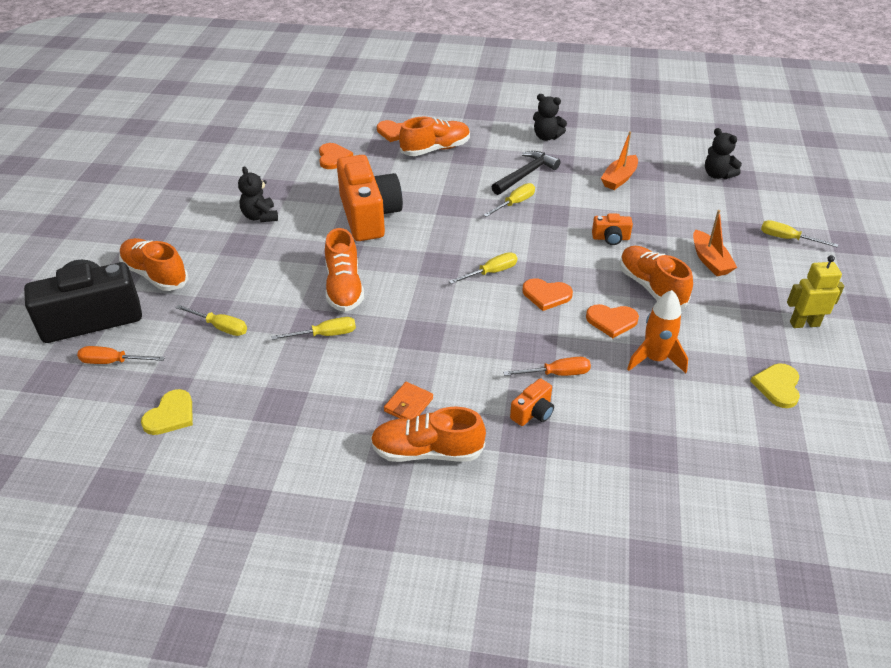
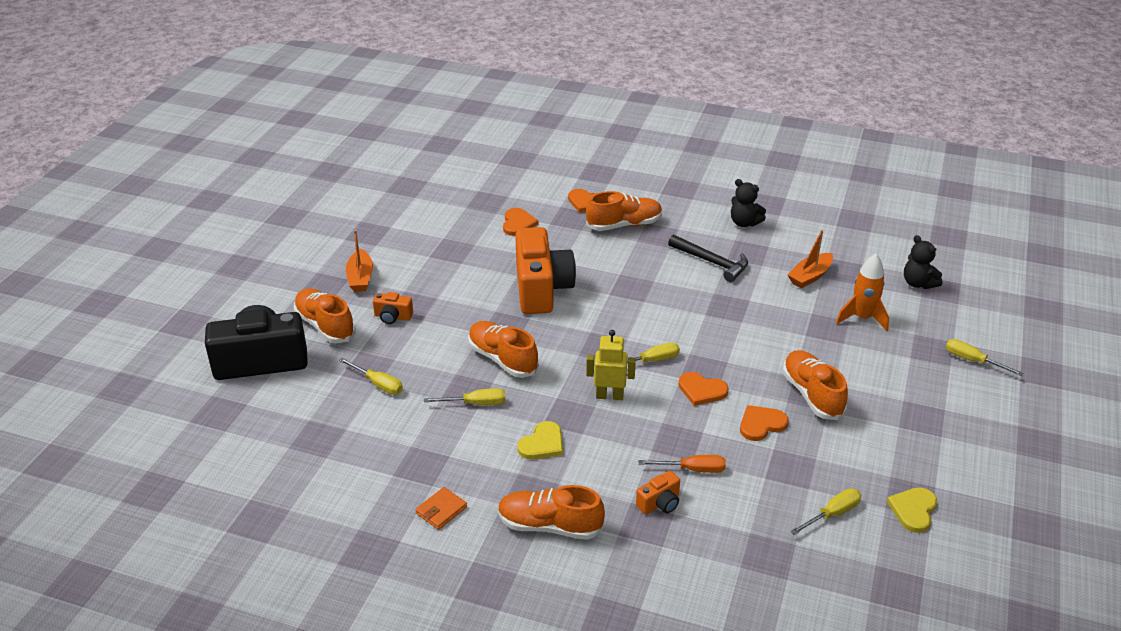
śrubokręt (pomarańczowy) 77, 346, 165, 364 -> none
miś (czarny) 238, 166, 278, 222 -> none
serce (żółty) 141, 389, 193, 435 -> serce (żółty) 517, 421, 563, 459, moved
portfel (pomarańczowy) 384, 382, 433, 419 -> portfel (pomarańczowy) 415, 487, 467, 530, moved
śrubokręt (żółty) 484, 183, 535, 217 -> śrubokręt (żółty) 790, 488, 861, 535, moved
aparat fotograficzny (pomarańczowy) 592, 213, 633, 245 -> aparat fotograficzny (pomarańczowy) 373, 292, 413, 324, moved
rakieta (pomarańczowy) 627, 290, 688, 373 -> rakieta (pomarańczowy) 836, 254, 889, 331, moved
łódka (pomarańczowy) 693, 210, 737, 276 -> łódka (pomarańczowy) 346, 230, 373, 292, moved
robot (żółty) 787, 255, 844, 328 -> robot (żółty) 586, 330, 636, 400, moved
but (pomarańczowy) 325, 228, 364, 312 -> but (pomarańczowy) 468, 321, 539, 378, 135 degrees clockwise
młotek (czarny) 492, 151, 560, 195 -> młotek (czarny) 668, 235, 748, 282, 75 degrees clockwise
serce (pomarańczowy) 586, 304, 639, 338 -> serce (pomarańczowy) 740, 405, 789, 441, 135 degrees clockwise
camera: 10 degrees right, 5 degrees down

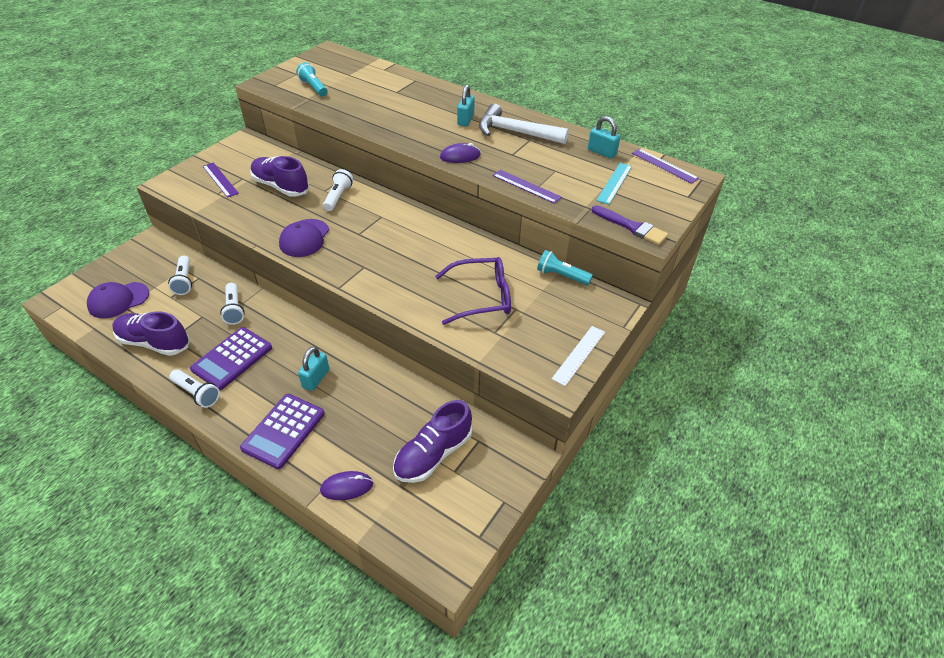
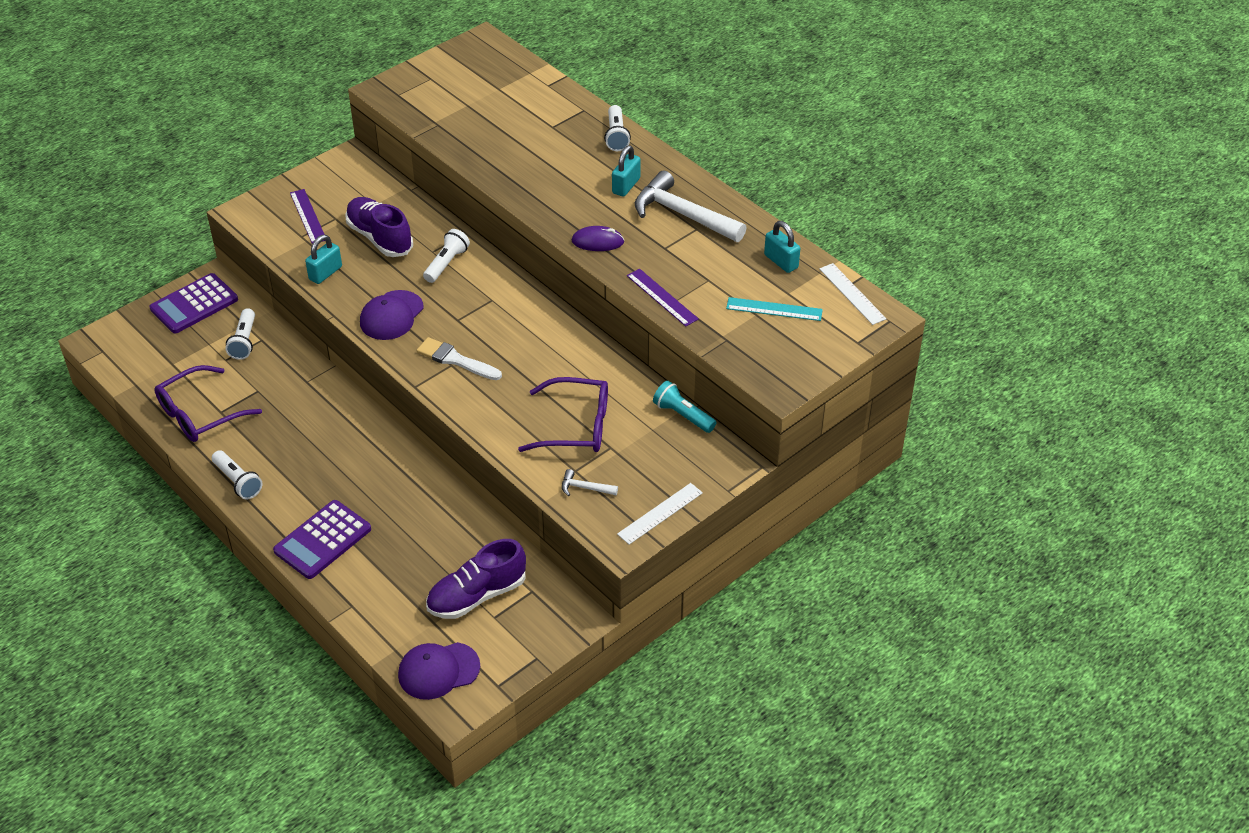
latarka (turkusowy) 296, 62, 327, 96 -> none
myszka (fioletowy) 320, 471, 373, 500 -> none
pędzel (fioletowy) 592, 205, 668, 245 -> none
none -> pędzel (biały) 417, 337, 502, 380
none -> młotek (biały) 562, 469, 618, 496
czapka (fioletowy) 87, 282, 149, 318 -> czapka (fioletowy) 398, 642, 480, 700, moved
kalkulator (fioletowy) 190, 327, 272, 390 -> kalkulator (fioletowy) 149, 273, 238, 333, moved
latarka (biały) 220, 283, 245, 325 -> latarka (biały) 604, 105, 631, 151, moved
kłódka (turkusowy) 298, 346, 329, 391 -> kłódka (turkusowy) 305, 235, 342, 284, moved
but (fioletowy) 113, 312, 190, 356 -> okulary (fioletowy) 154, 365, 262, 442
linijka (fioletowy) 632, 149, 699, 184 -> linijka (biały) 819, 263, 886, 325
linijka (turkusowy) 596, 163, 632, 205 -> linijka (turkusowy) 726, 297, 823, 321, 60 degrees clockwise
camera: 15 degrees right, 0 degrees up

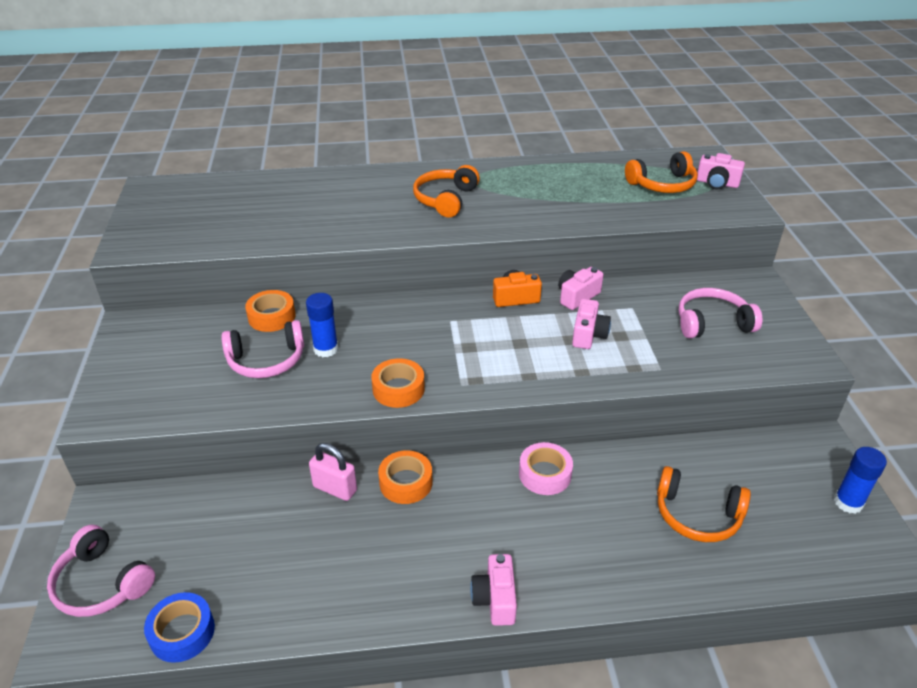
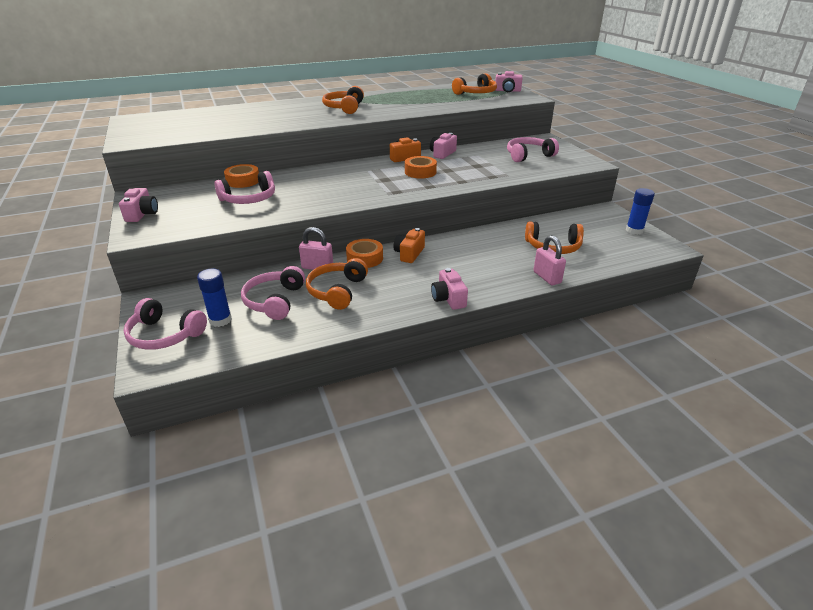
taśma klejąca (niebieski) 144, 592, 215, 663 -> none
taśma klejąca (różowy) 519, 442, 573, 495 -> none
none -> słuchawki (różowy) 241, 266, 305, 320
none -> słuchawki (pomarańczowy) 306, 258, 368, 310
none -> aparat fotograficzny (pomarańczowy) 393, 228, 425, 263
none -> kłódka (różowy) 534, 235, 566, 285
klej w sztyfcie (niebieski) 306, 293, 338, 357 -> klej w sztyfcie (niebieski) 197, 269, 232, 327, moved
taśma klejąca (pomarańczowy) 371, 358, 425, 408 -> taśma klejąca (pomarańczowy) 405, 156, 437, 178, moved
aparat fotograficzny (różowy) 572, 299, 611, 349 -> aparat fotograficzny (różowy) 119, 188, 158, 222, moved
camera: 15 degrees left, 5 degrees down

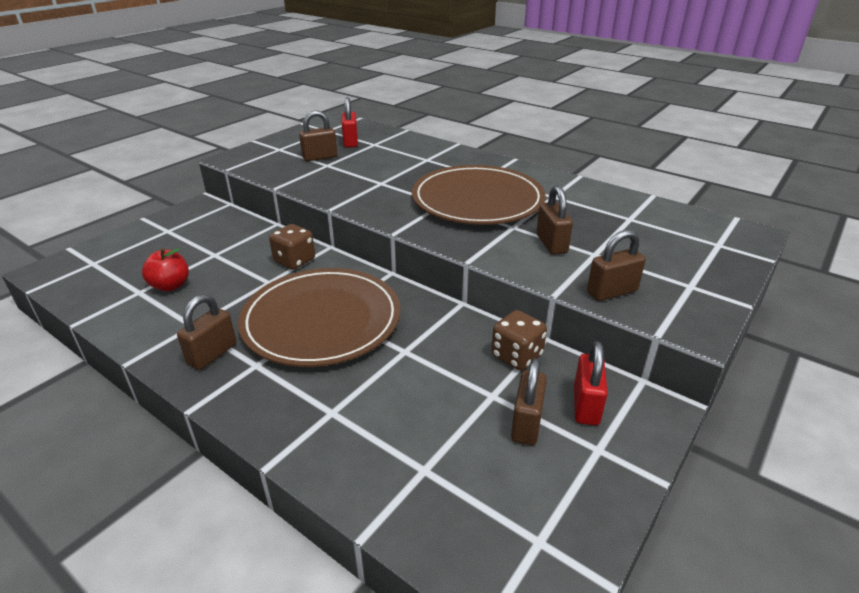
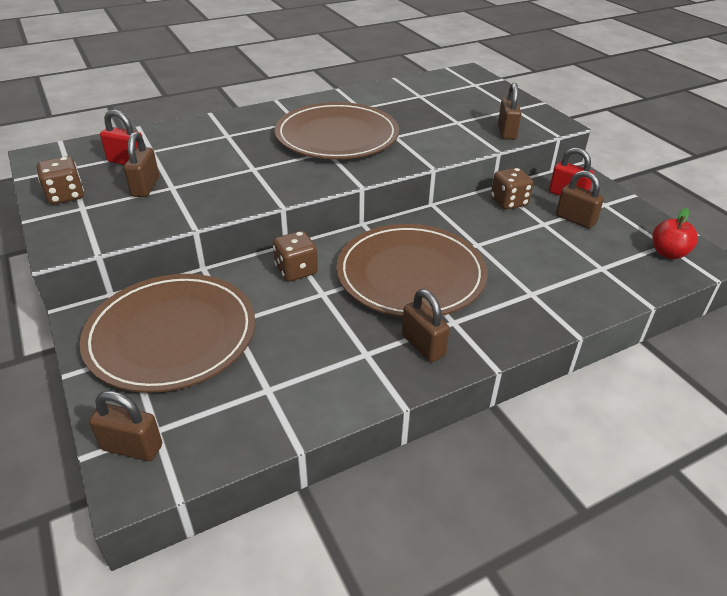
none -> kostka do gry (brązowy) 37, 157, 84, 204
none -> talerz (brązowy) 80, 274, 255, 393
jabłko (czerwony) 142, 248, 189, 291 -> jabłko (czerwony) 652, 208, 698, 259, moved
kłódka (brązowy) 536, 185, 573, 255 -> kłódka (brązowy) 89, 391, 162, 461, moved
camera: 65 degrees left, 5 degrees up

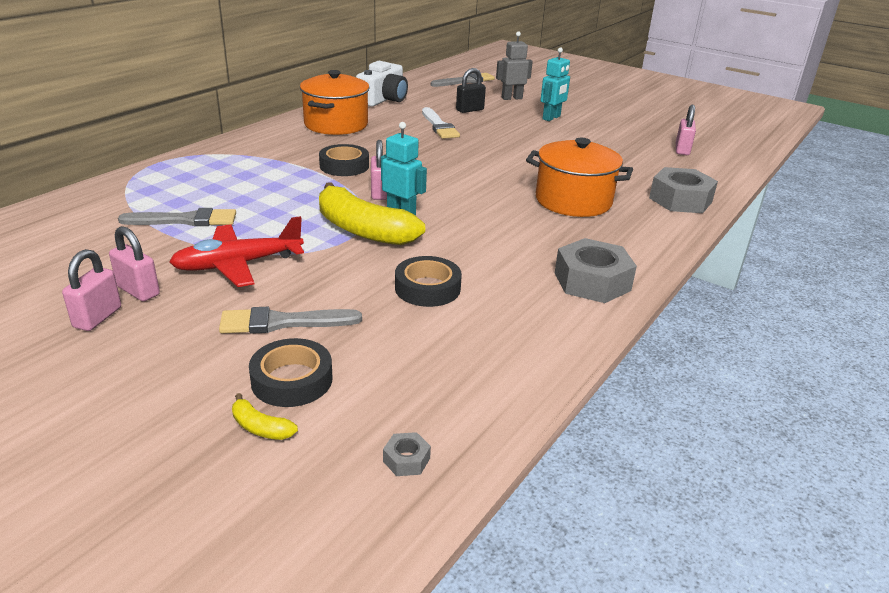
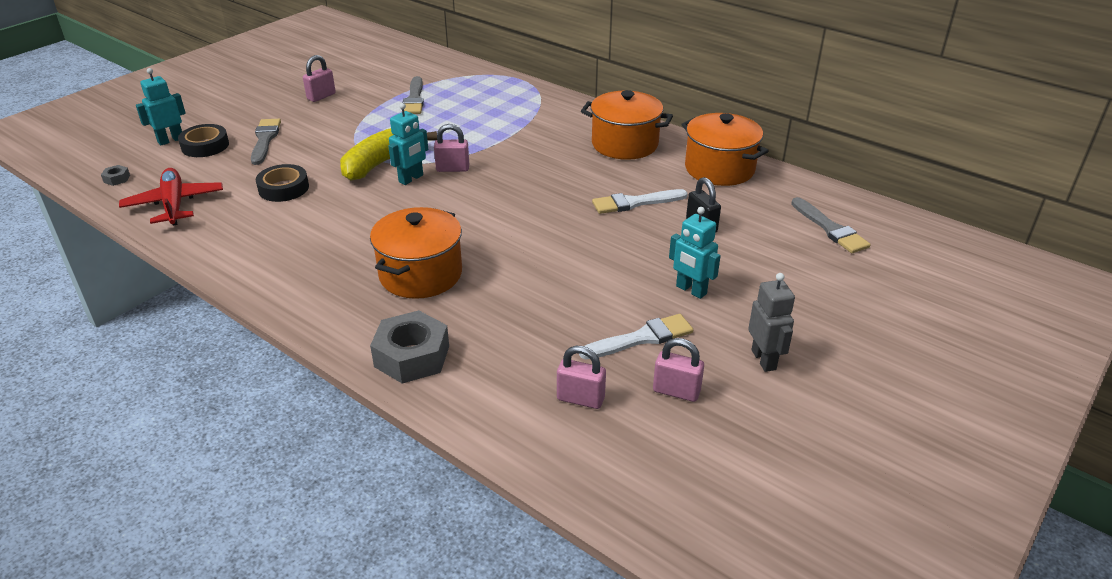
taśma klejąca (czarny) 319, 144, 369, 176 -> none
nakrętka (szary) 555, 238, 637, 303 -> none
none -> pędzel (biały) 579, 314, 693, 359
kłódka (różowy) 62, 249, 121, 331 -> kłódka (różowy) 653, 338, 704, 402, moved
samolot (czerwony) 169, 216, 304, 287 -> samolot (czerwony) 119, 168, 223, 226, moved
robot (szary) 496, 31, 533, 100 -> robot (szary) 748, 273, 795, 372, moved
banan (żółty) 232, 393, 298, 440 -> robot (turkusowy) 136, 68, 186, 145
aparat fotograficzny (biały) 356, 61, 408, 107 -> garnek (pomarańczowy) 681, 113, 769, 186
camera: 95 degrees right, 5 degrees up

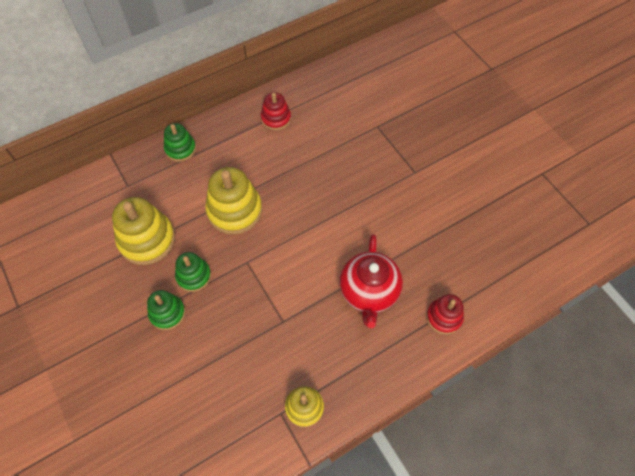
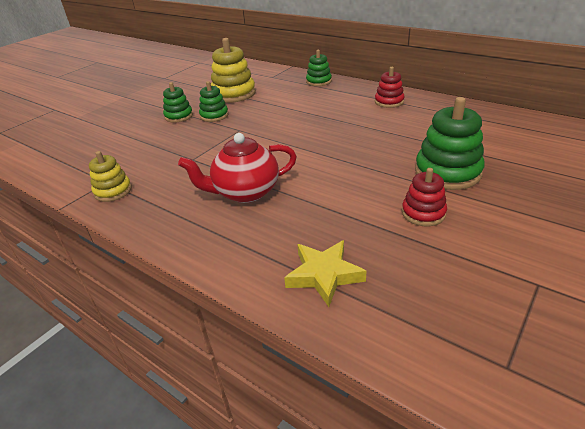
zabawka nakładanka (żółty) 205, 167, 262, 235 -> none
none -> gwiazda (żółty) 284, 240, 366, 307
none -> zabawka nakładanka (zielony) 415, 97, 485, 190
zabawka nakładanka (czerwony) 426, 294, 464, 334 -> zabawka nakładanka (czerwony) 402, 168, 447, 226, moved
camera: 70 degrees right, 25 degrees down

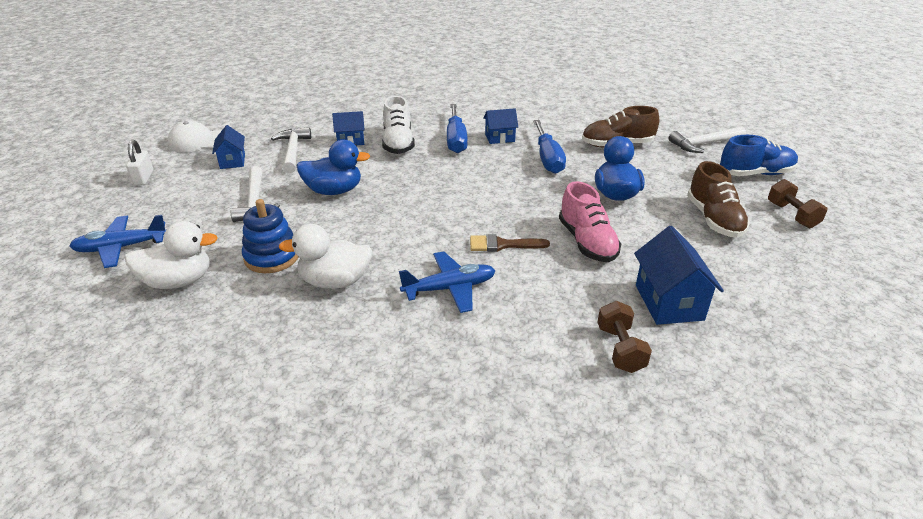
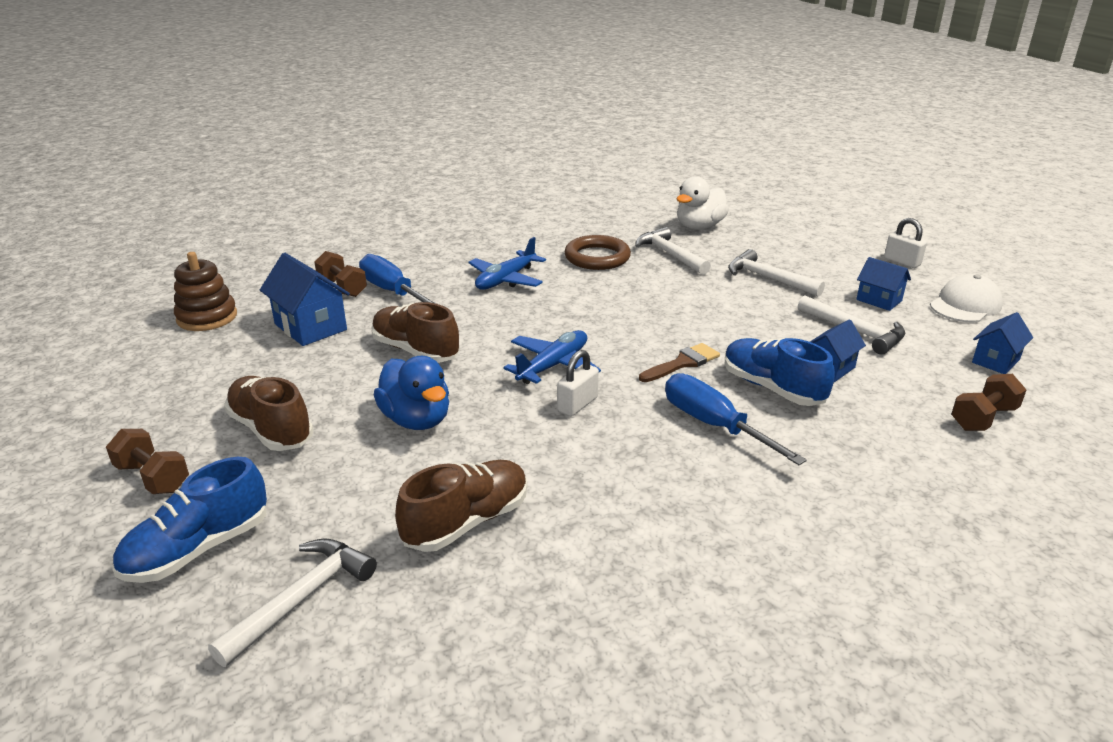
kaczka (niebieski) 297, 140, 370, 195 -> none
none -> zabawka nakładanka (brązowy) 174, 252, 237, 331
none -> kłódka (biały) 557, 350, 599, 416
none -> hantel (brązowy) 951, 374, 1027, 431
samolot (niebieski) 69, 215, 166, 268 -> samolot (niebieski) 503, 330, 601, 384, moved
pędzel (brązowy) 470, 234, 550, 252 -> pędzel (brązowy) 639, 343, 720, 382, moved
domek (niebieski) 483, 108, 518, 144 -> domek (niebieski) 972, 312, 1033, 374, moved
śrubokręt (niebieski) 533, 120, 566, 174 -> śrubokręt (niebieski) 359, 254, 437, 304, moved
zabawka nakładanka (niebieski) 242, 199, 298, 273 -> młotek (biały) 635, 227, 711, 275
kaczka (biały) 279, 224, 372, 289 -> pierścień (brązowy) 564, 235, 631, 270
but (biały) 382, 96, 415, 154 -> but (niebieski) 725, 338, 835, 406
but (różowy) 559, 181, 621, 262 -> but (brązowy) 371, 302, 460, 363
camera: 145 degrees right, 5 degrees down

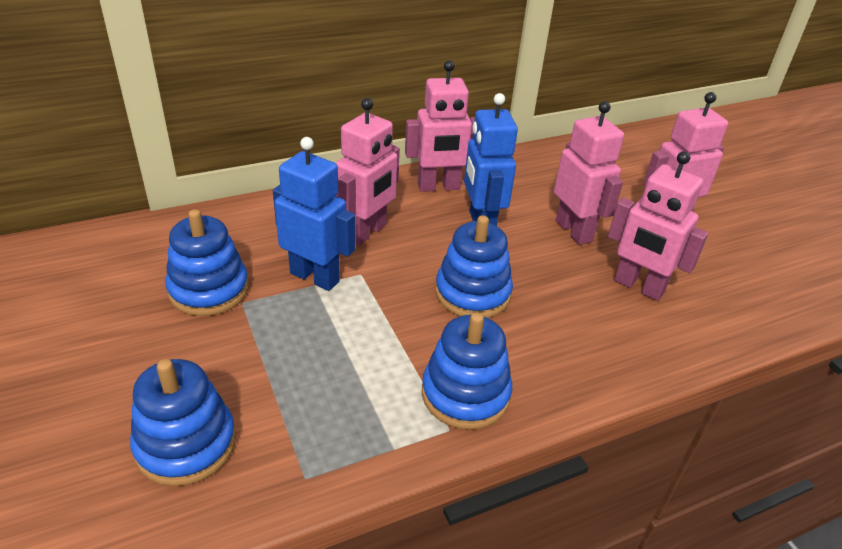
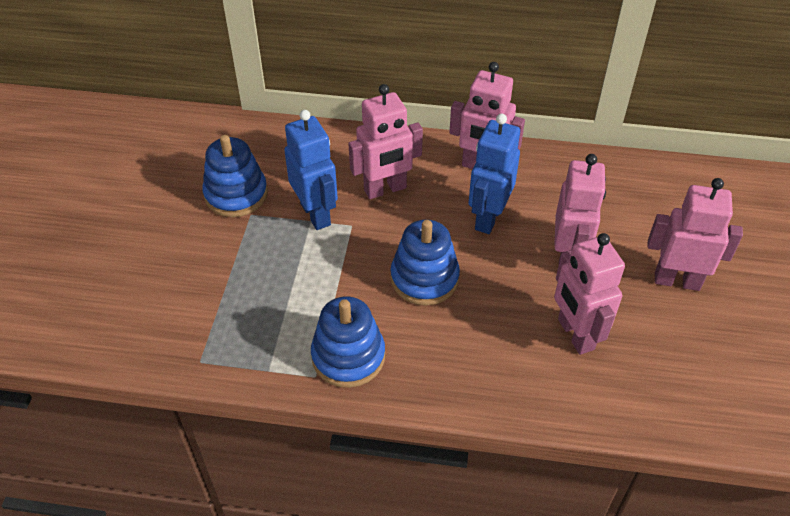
zabawka nakładanka (niebieski) 130, 359, 236, 486 -> none
camera: 35 degrees right, 10 degrees up

